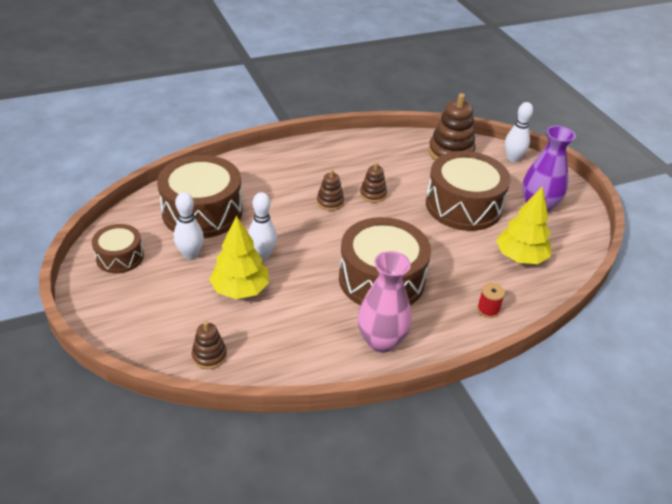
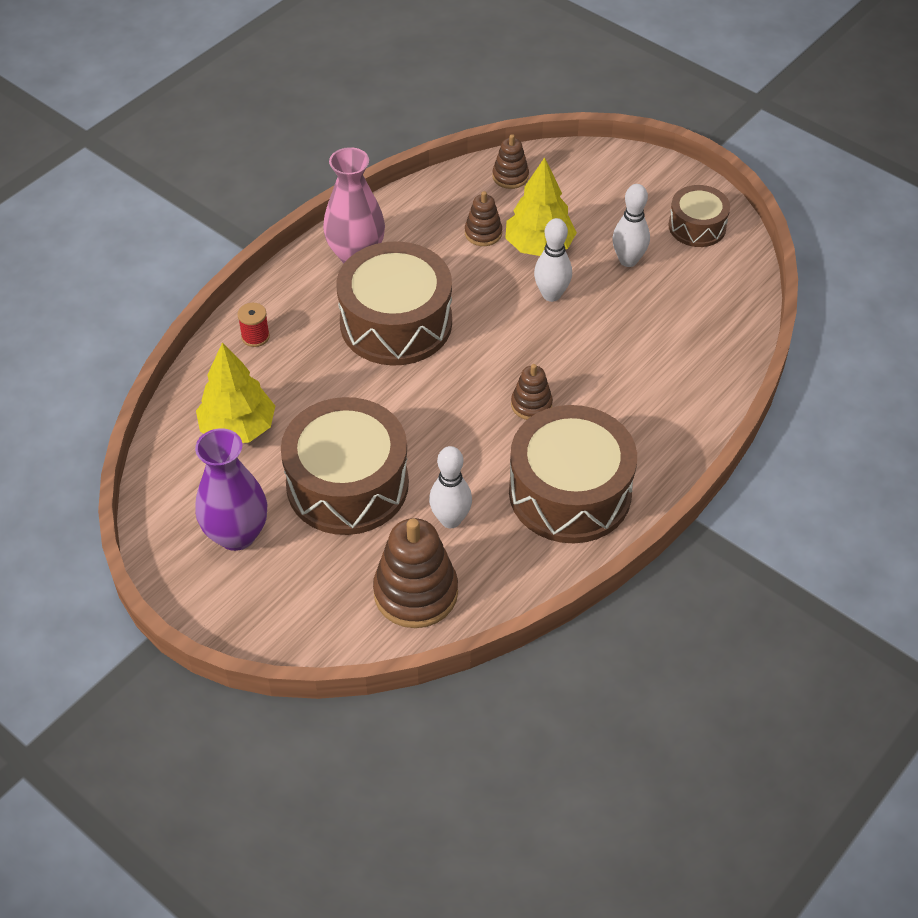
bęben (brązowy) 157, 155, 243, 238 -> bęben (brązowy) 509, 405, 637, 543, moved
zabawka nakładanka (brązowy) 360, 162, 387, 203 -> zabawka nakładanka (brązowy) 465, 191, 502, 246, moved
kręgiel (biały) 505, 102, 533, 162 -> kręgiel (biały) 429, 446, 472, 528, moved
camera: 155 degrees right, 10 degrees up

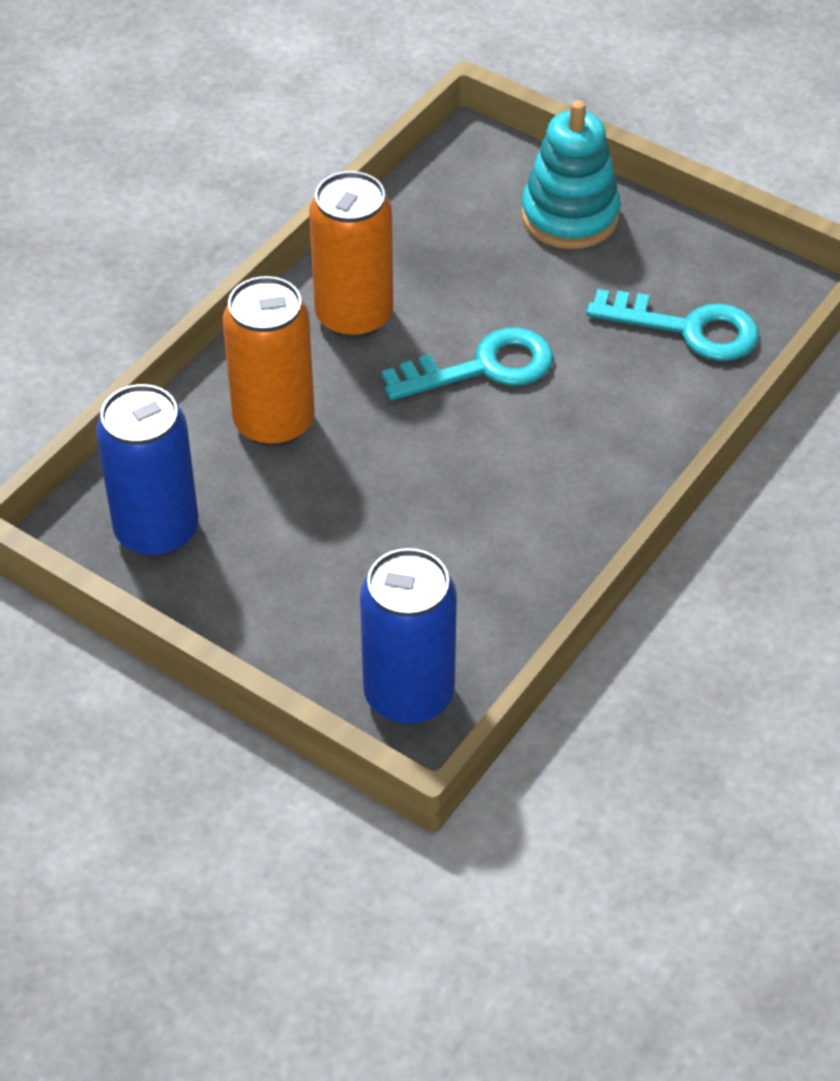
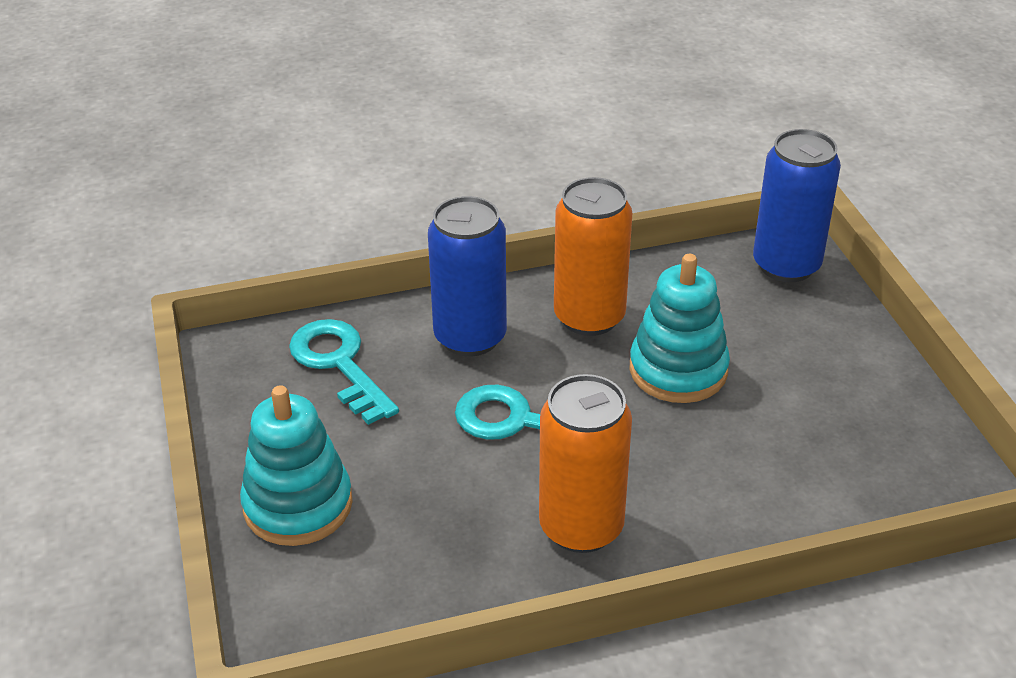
none -> zabawka nakładanka (turkusowy) 630, 254, 730, 403
puszka (niebieski) 96, 384, 199, 557 -> puszka (niebieski) 428, 196, 507, 357, moved
puszka (pomarańczowy) 223, 276, 315, 447 -> puszka (pomarańczowy) 554, 177, 632, 336, moved
camera: 140 degrees left, 10 degrees down

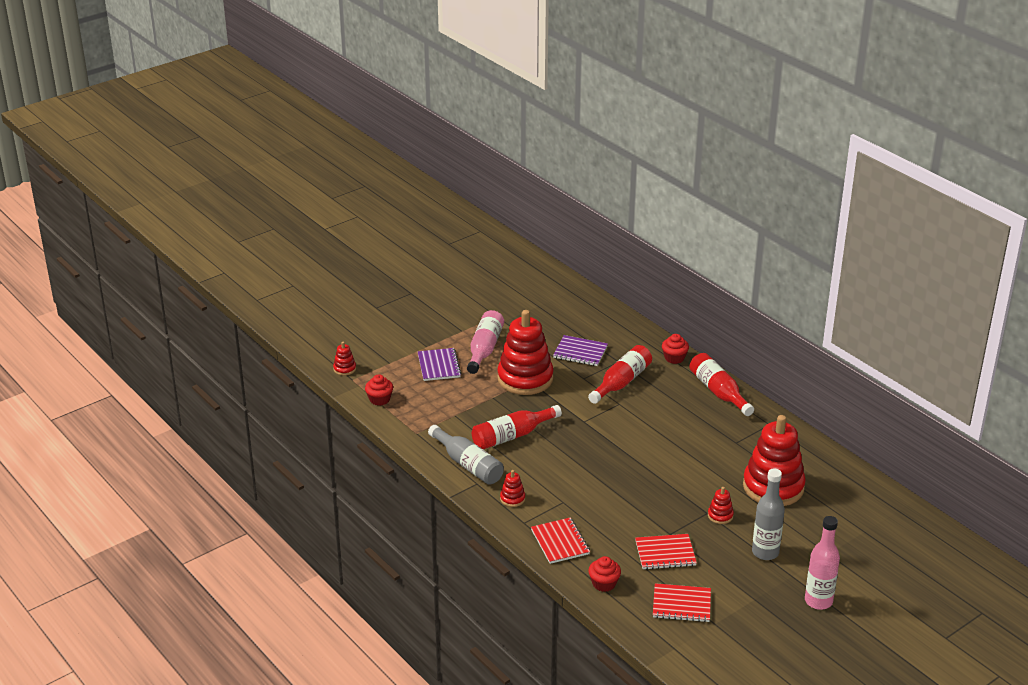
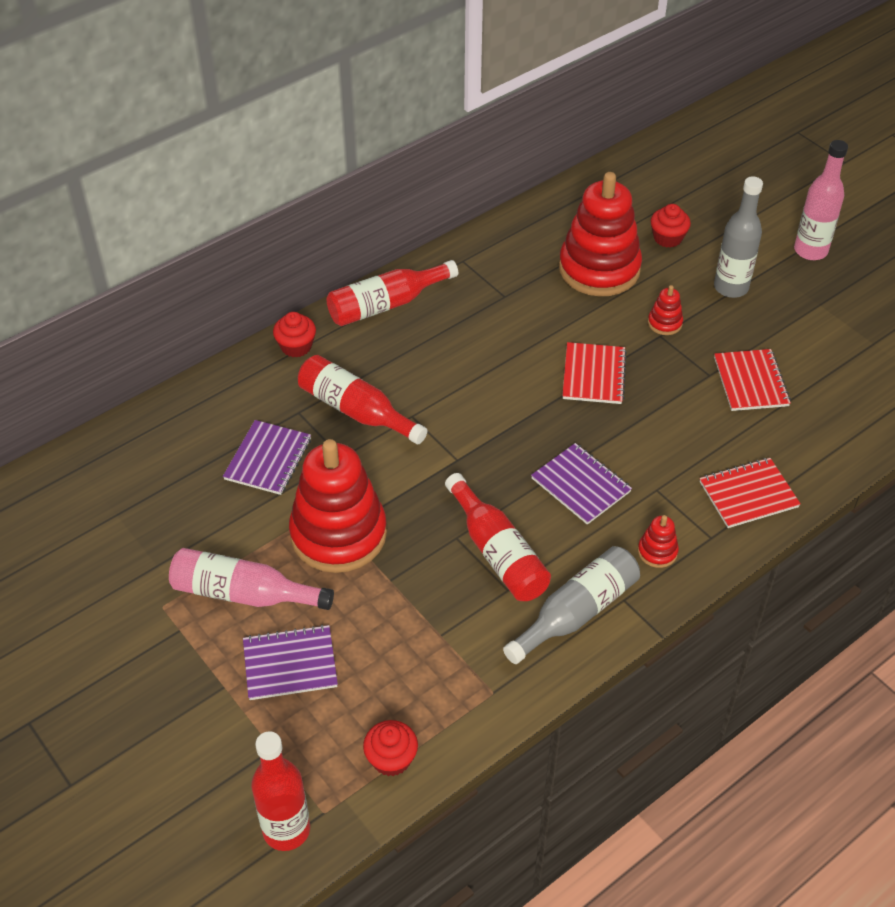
none -> zeszyt (fioletowy) 531, 443, 632, 525
muffinka (czerwony) 588, 556, 621, 592 -> muffinka (czerwony) 651, 204, 691, 248, moved
zeszyt (czerwony) 653, 583, 711, 622 -> zeszyt (czerwony) 562, 342, 627, 404, moved
zabawka nakładanka (czerwony) 333, 342, 356, 376 -> butelka (czerwony) 251, 731, 310, 851
camera: 90 degrees left, 15 degrees up

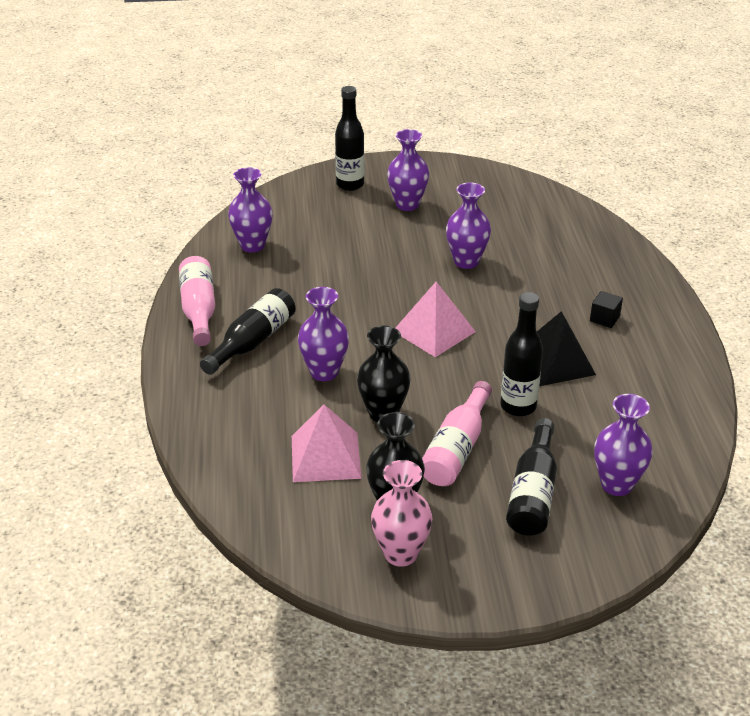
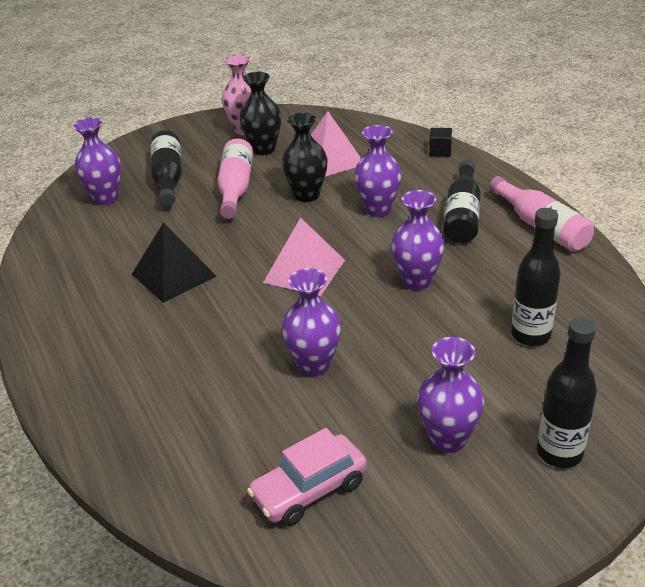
none -> samochód (różowy) 247, 428, 367, 526
wazon (fioletowy) 228, 167, 273, 252 -> wazon (fioletowy) 391, 190, 445, 290, moved
butelka (czarny) 501, 292, 543, 416 -> butelka (czarny) 511, 208, 561, 346, moved
sześcian (czarny) 590, 291, 623, 328 -> sześcian (czarny) 429, 128, 452, 157, moved
camera: 160 degrees right, 0 degrees up

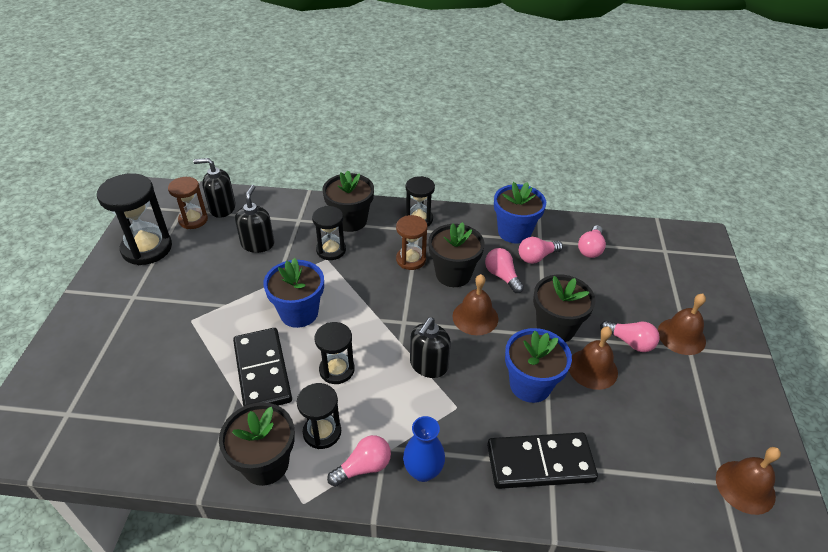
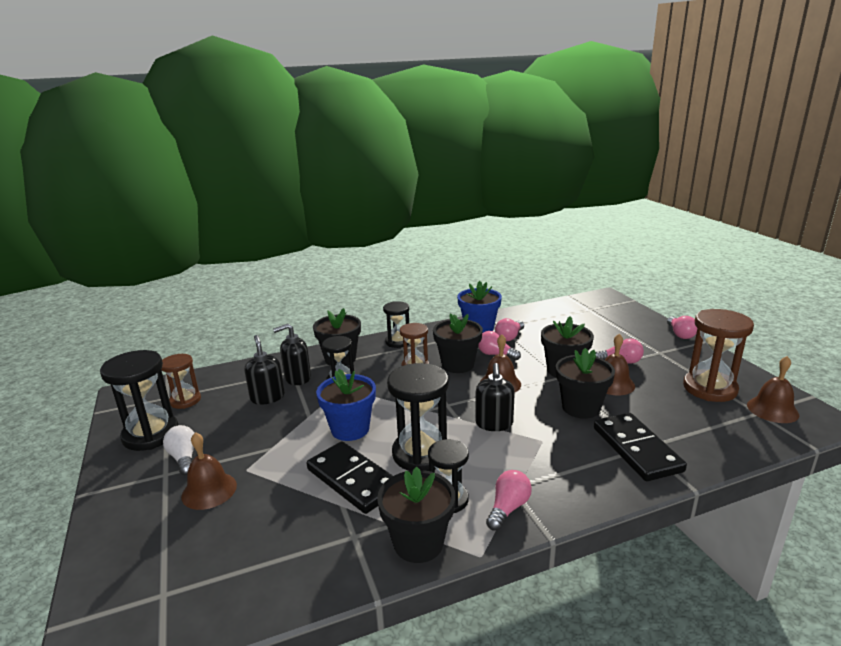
wazon (niebieski) 403, 416, 445, 482 -> none
none -> żarówka (biały) 163, 425, 194, 476
none -> klepsydra (brązowy) 683, 309, 754, 402
dozownik mydła (czarny) 193, 158, 236, 218 -> dozownik mydła (czarny) 273, 323, 311, 385, moved
żarówka (różowy) 578, 225, 606, 258 -> żarówka (różowy) 667, 316, 697, 339, moved
dzwonek (brązowy) 658, 294, 706, 355 -> dzwonek (brązowy) 181, 432, 237, 510, moved
doniczka (niebieski) 505, 328, 572, 403 -> doniczka (czarny) 556, 348, 615, 419
kostka domina (czarny) 487, 432, 598, 489 -> kostka domina (czarny) 594, 413, 687, 481, 75 degrees counterclockwise
klepsydra (czarny) 314, 322, 355, 384 -> klepsydra (czarny) 387, 363, 449, 471, x1.64
camera: 25 degrees left, 20 degrees down

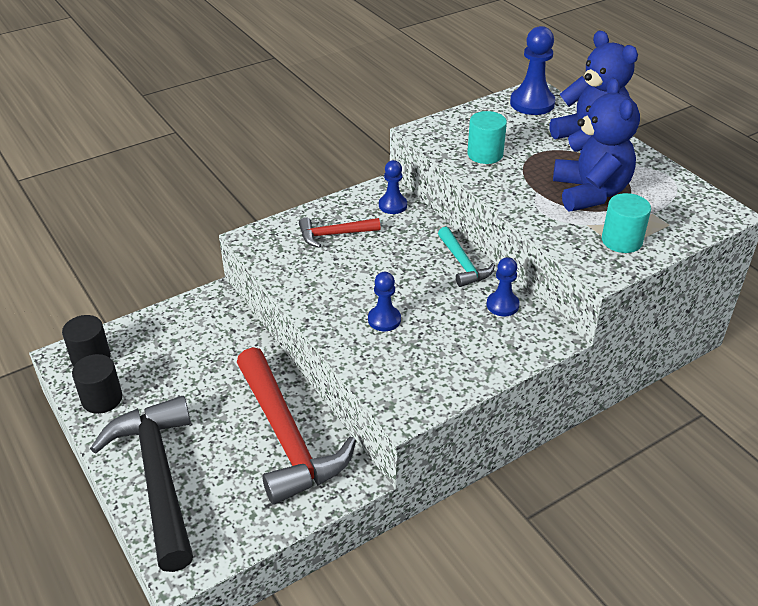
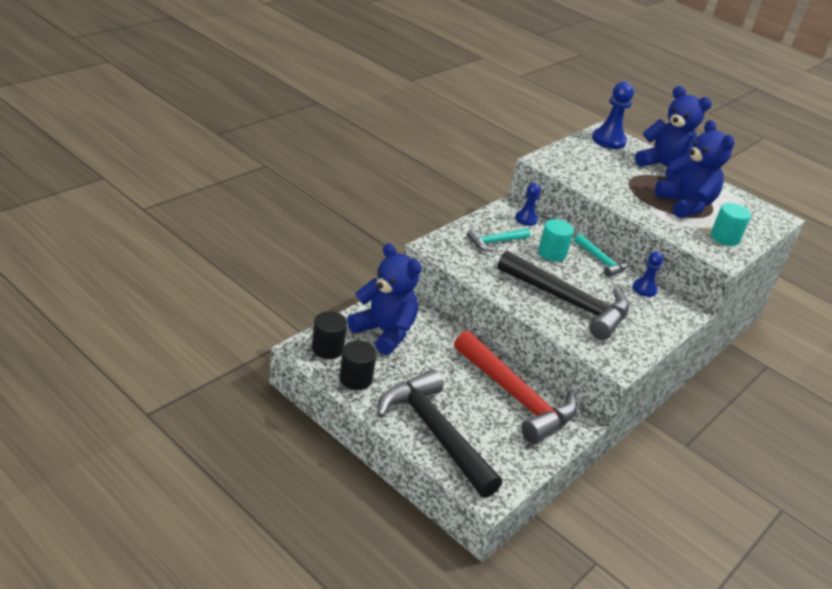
none -> miś (niebieski) 347, 243, 422, 355
walec (turkusowy) 467, 111, 507, 164 -> walec (turkusowy) 538, 219, 574, 262, moved
pionek (niebieski) 368, 272, 401, 331 -> młotek (czarny) 497, 250, 629, 340
młotek (czerwony) 299, 217, 380, 248 -> młotek (turkusowy) 467, 228, 530, 252
camera: 20 degrees left, 5 degrees down

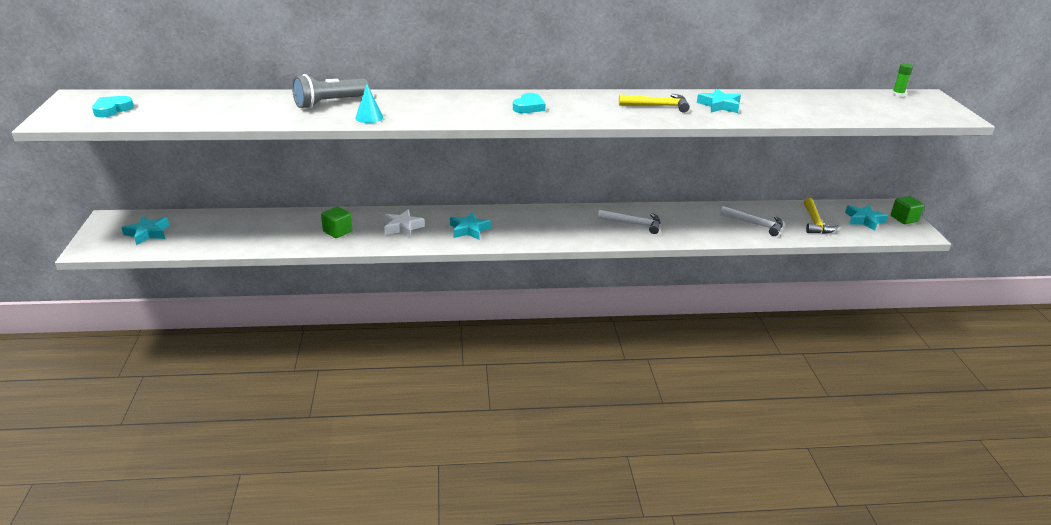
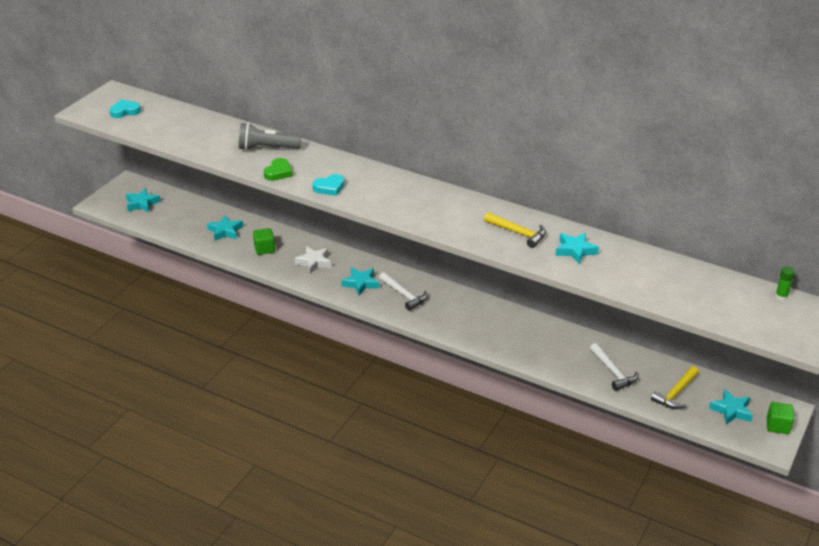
none -> gwiazda (turkusowy) 207, 215, 243, 241
serce (turkusowy) 513, 93, 546, 113 -> serce (turkusowy) 312, 174, 345, 196, moved
młotek (biały) 598, 210, 660, 234 -> młotek (biały) 379, 272, 428, 311, moved
stożek (turkusowy) 355, 84, 383, 123 -> serce (zielony) 264, 158, 292, 181
camera: 35 degrees right, 5 degrees up

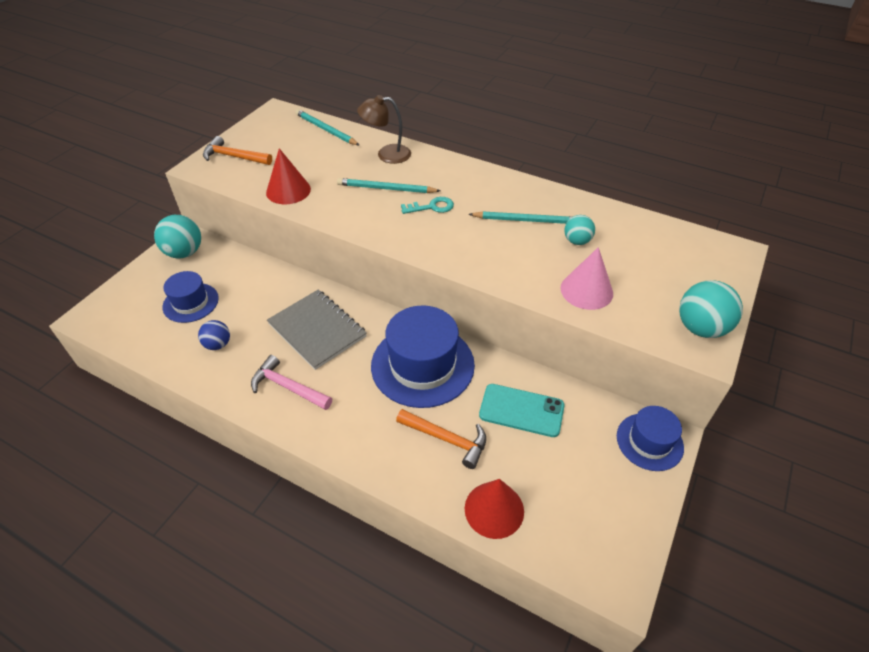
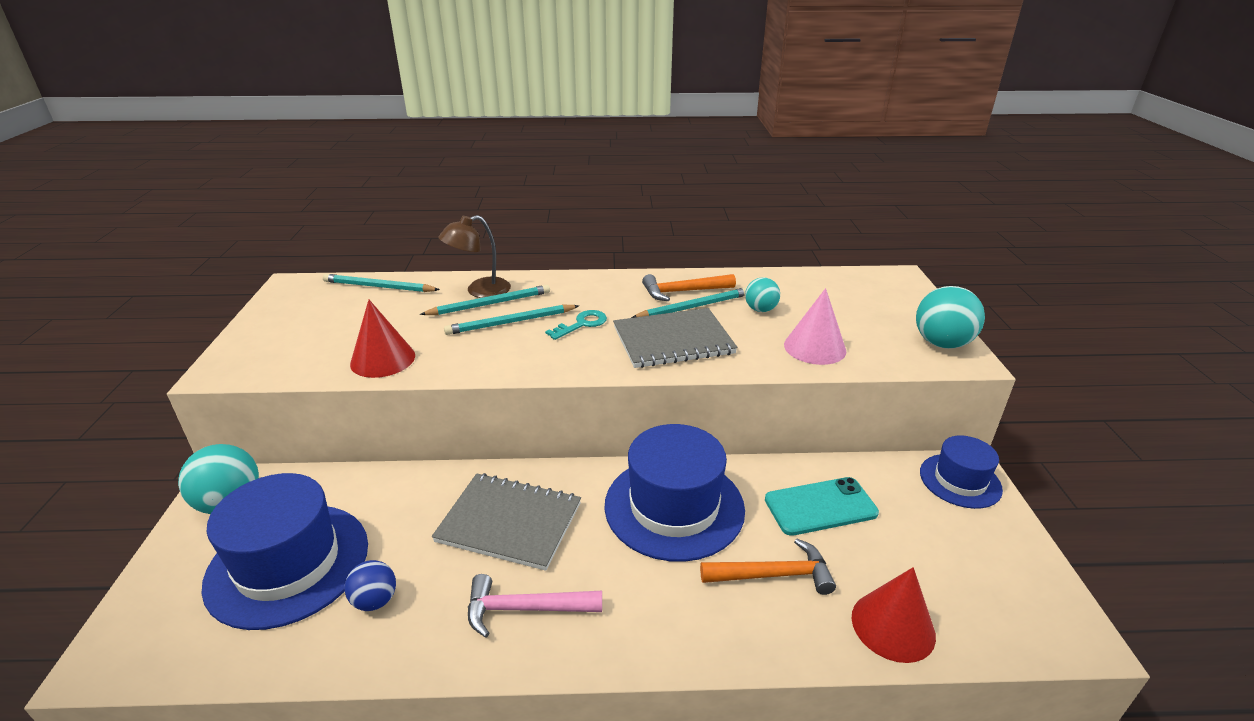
none -> ołówek (turkusowy) 420, 285, 550, 315
none -> zeszyt (szary) 613, 308, 738, 368
młotek (pomarańczowy) 203, 136, 272, 165 -> młotek (pomarańczowy) 642, 274, 736, 301, moved
kapelusz (niebieski) 163, 271, 219, 323 -> kapelusz (niebieski) 201, 473, 368, 630, x1.74
camera: 30 degrees left, 15 degrees down

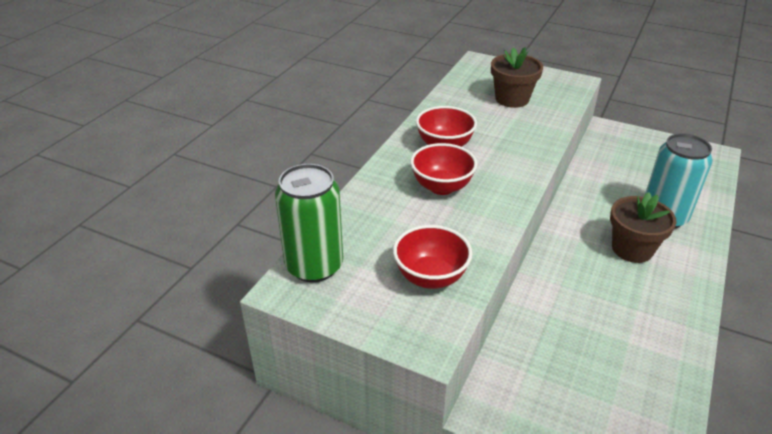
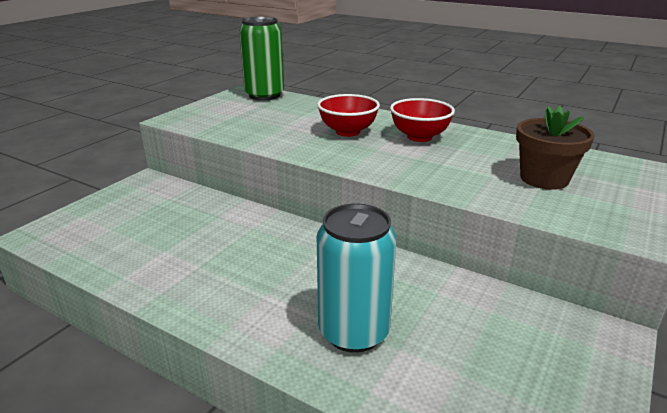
miska (czerwony) 393, 225, 472, 289 -> none
doniczka (brązowy) 610, 192, 677, 263 -> none
camera: 95 degrees right, 10 degrees down

